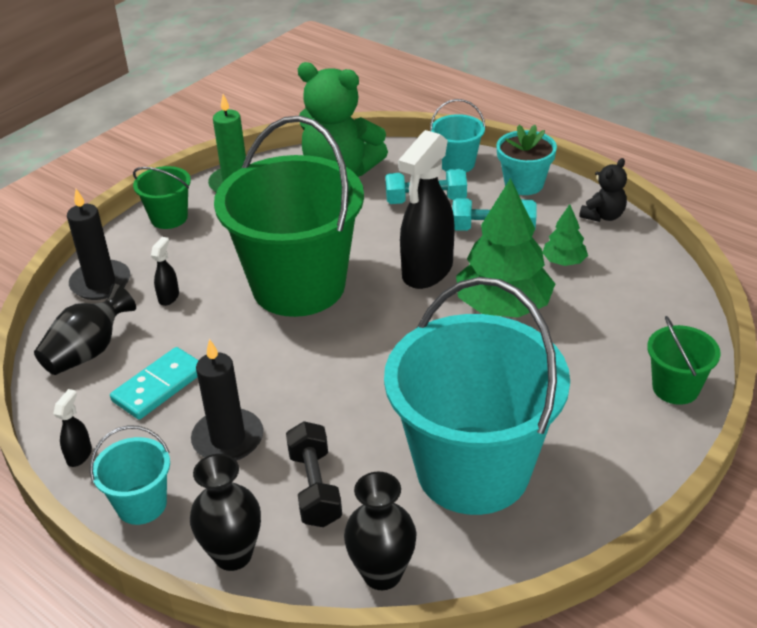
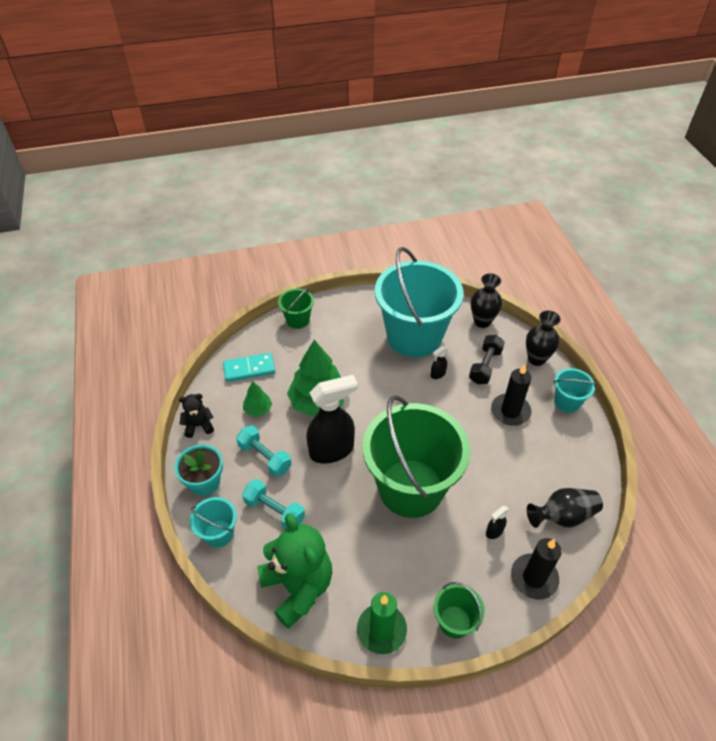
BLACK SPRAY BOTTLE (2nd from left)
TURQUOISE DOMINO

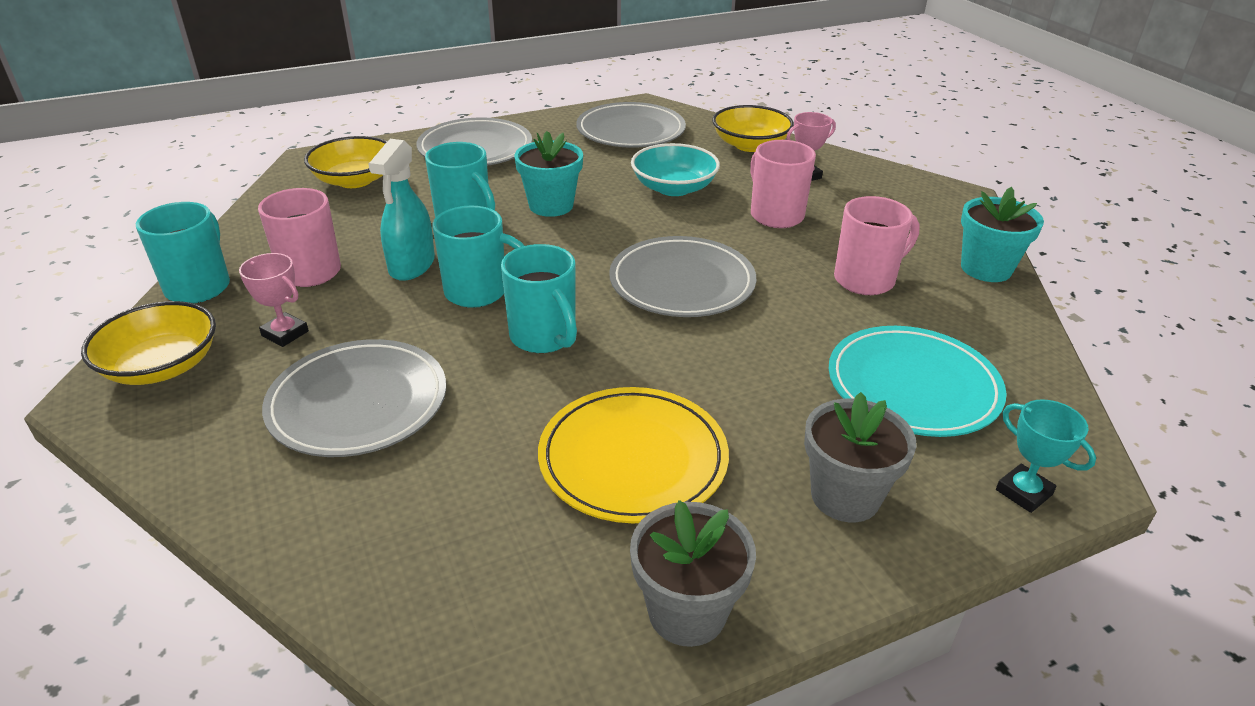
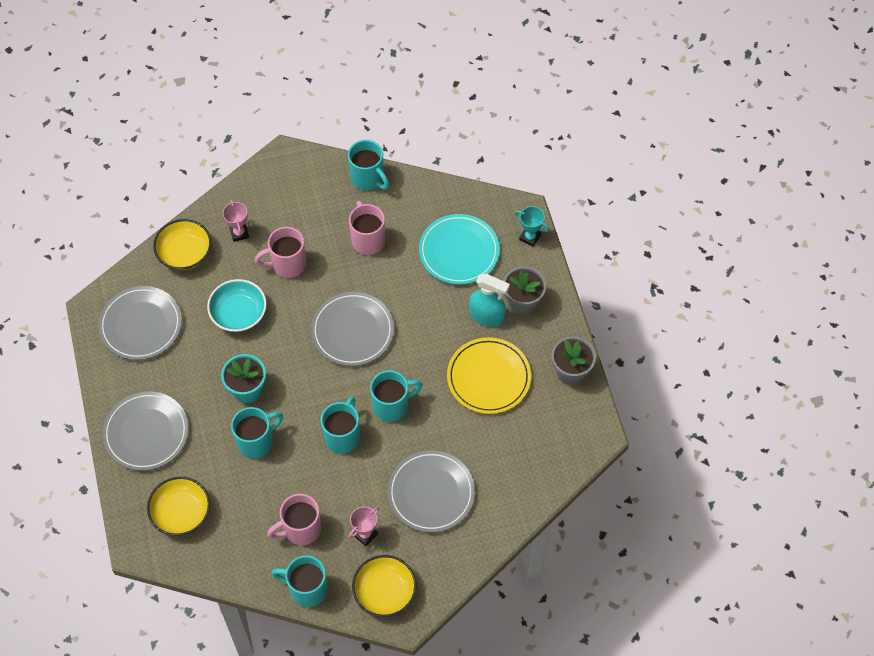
TURQUOISE SPRAY BOTTLE
TURQUOISE MUG (4th from left)
TURQUOISE TROPHY

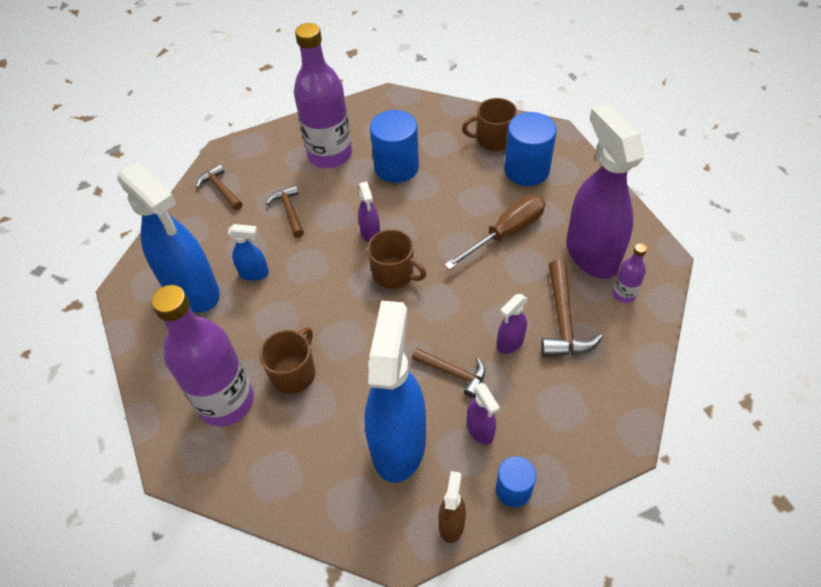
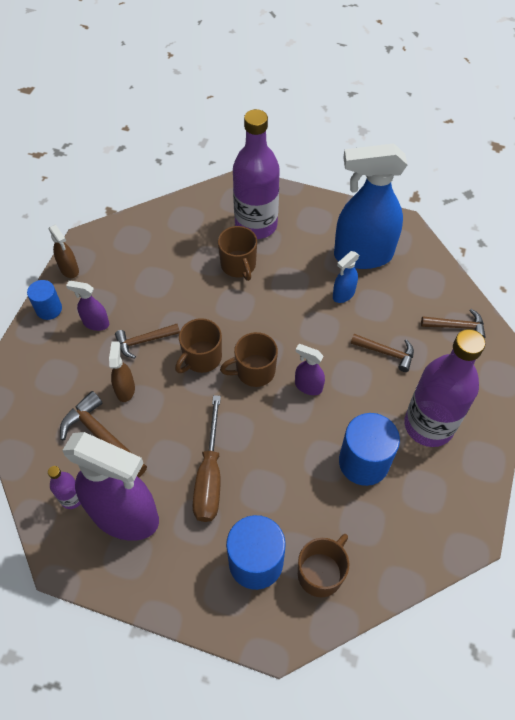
BLUE SPRAY BOTTLE (3rd from left in the first image)
BROWN SPRAY BOTTLE (2nd from left)
BROWN MUG (1st from left)

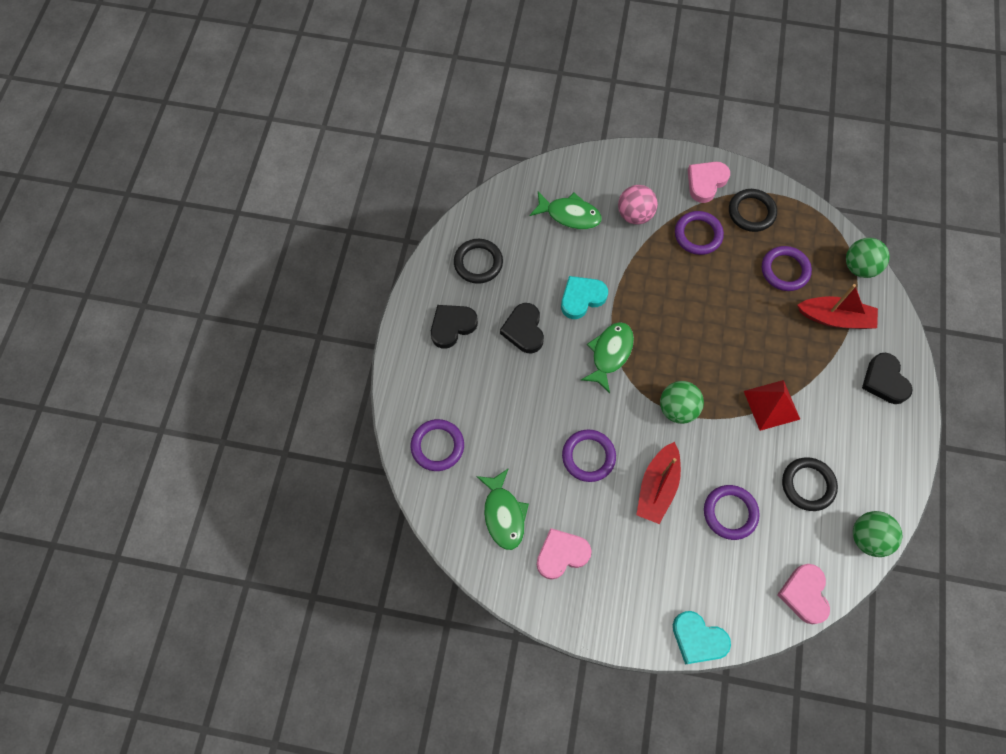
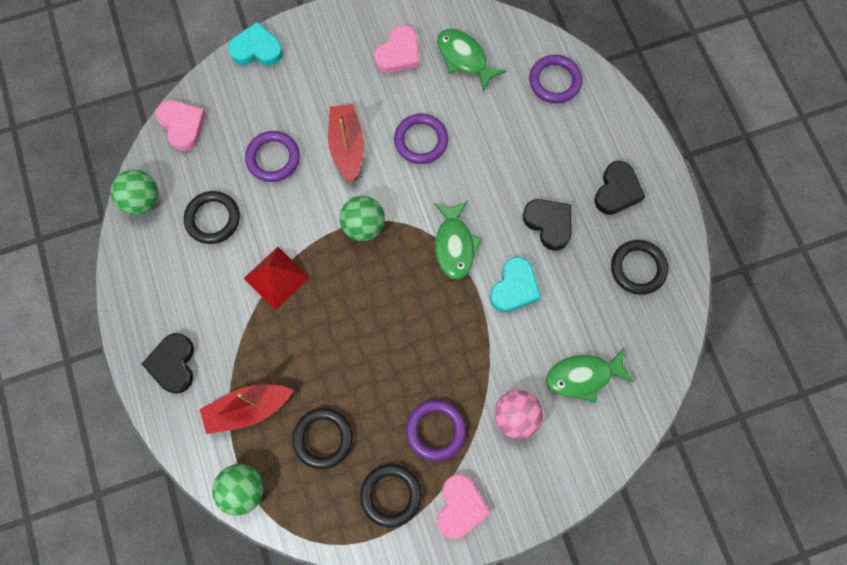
BLACK RING (2nd from left)
BLACK HEART (1st from left)

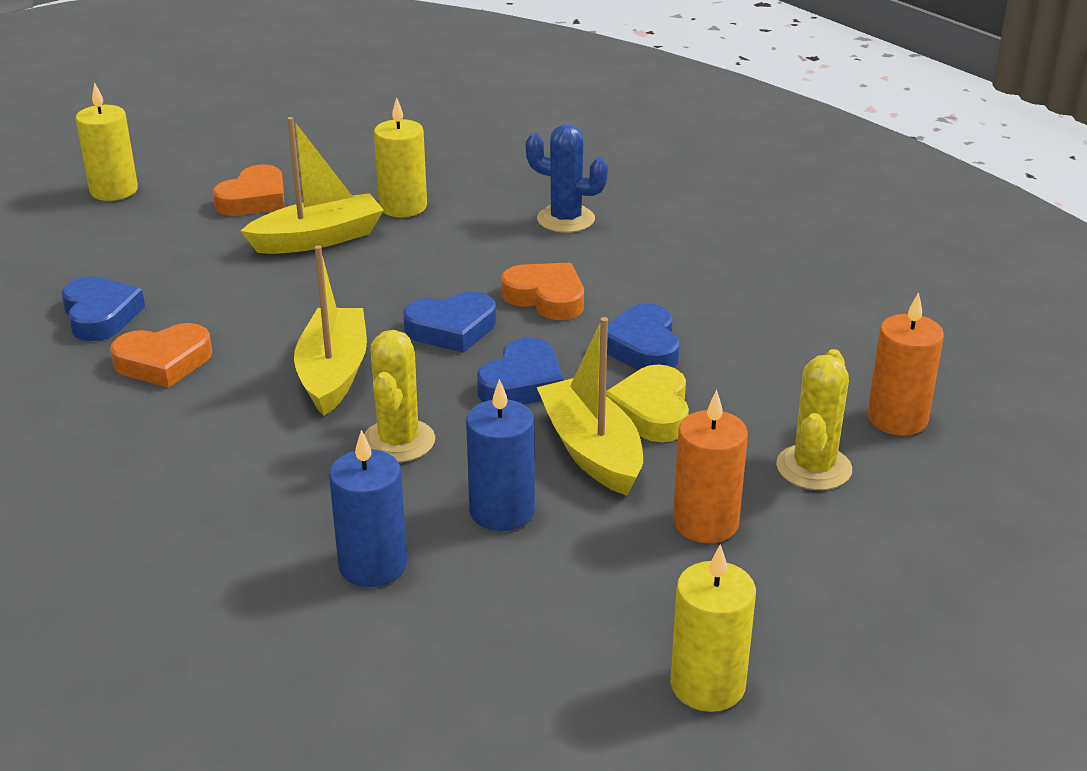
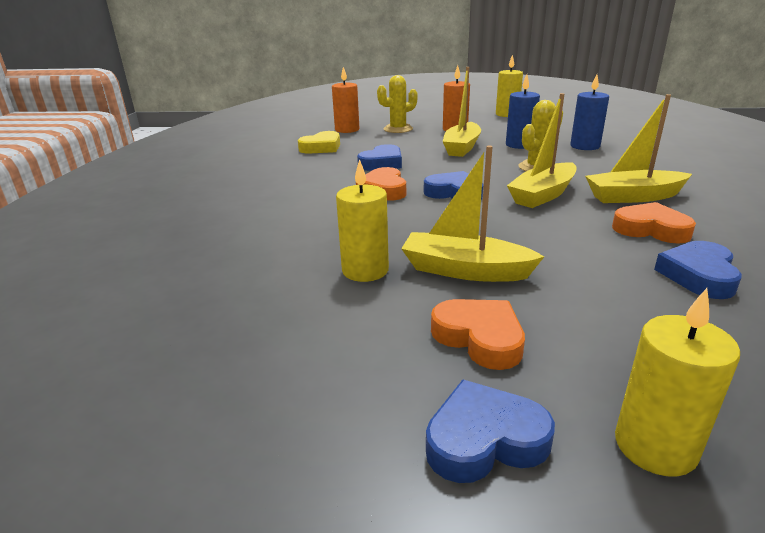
ORANGE HEART (2nd from left)
BLUE HEART (3rd from left)
BLUE CACTUS
YELLOW HEART
YELLOW BOAT (4th from left)

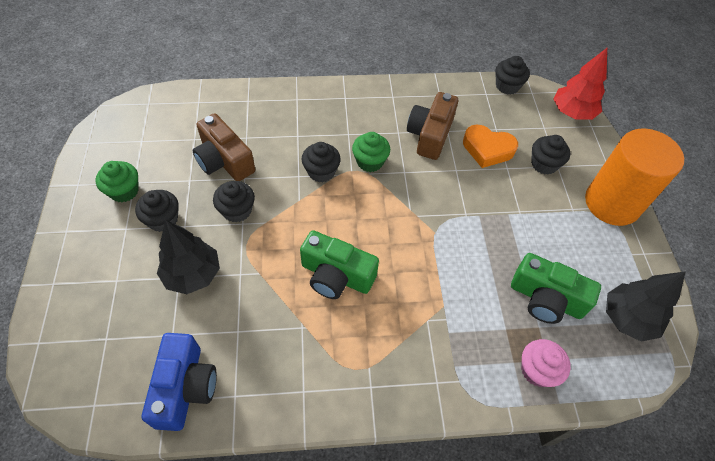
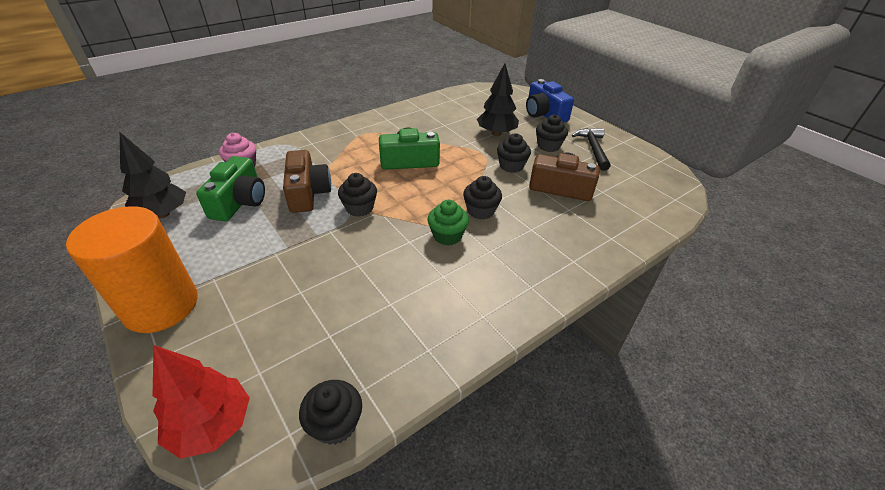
BLACK HAMMER
BLUE CAMERA
BROWN CAMERA (1st from left)
ORANGE HEART
GREEN CAMERA (1st from left)
BLACK CUPCAKE (2nd from left)

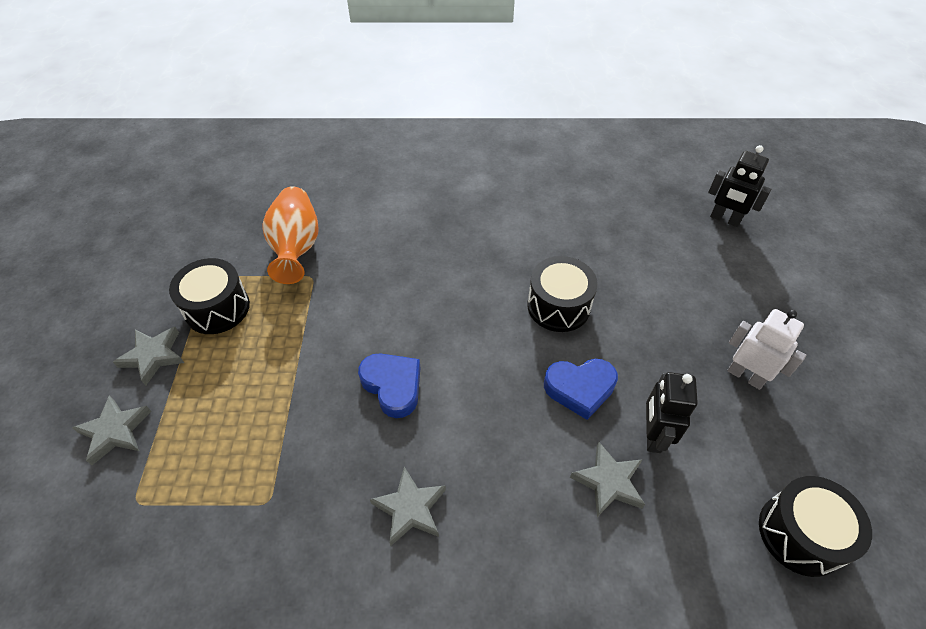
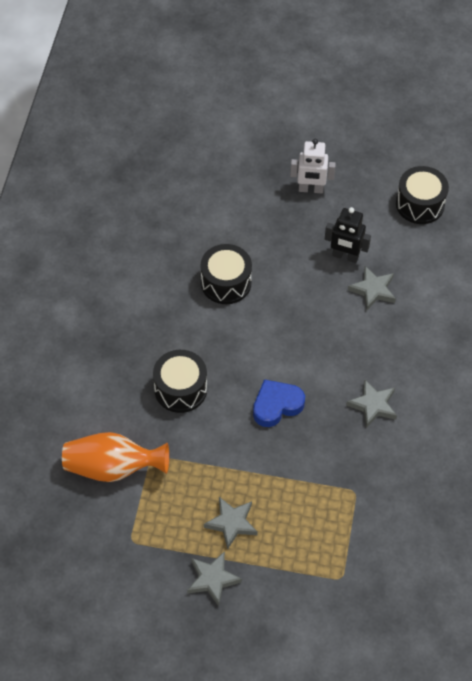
GREY STAR (2nd from left)
BLACK DRUM (1st from left)
BLUE HEART (2nd from left in the first image)
BLACK ROBOT (2nd from left in the first image)
WHITE ROBOT

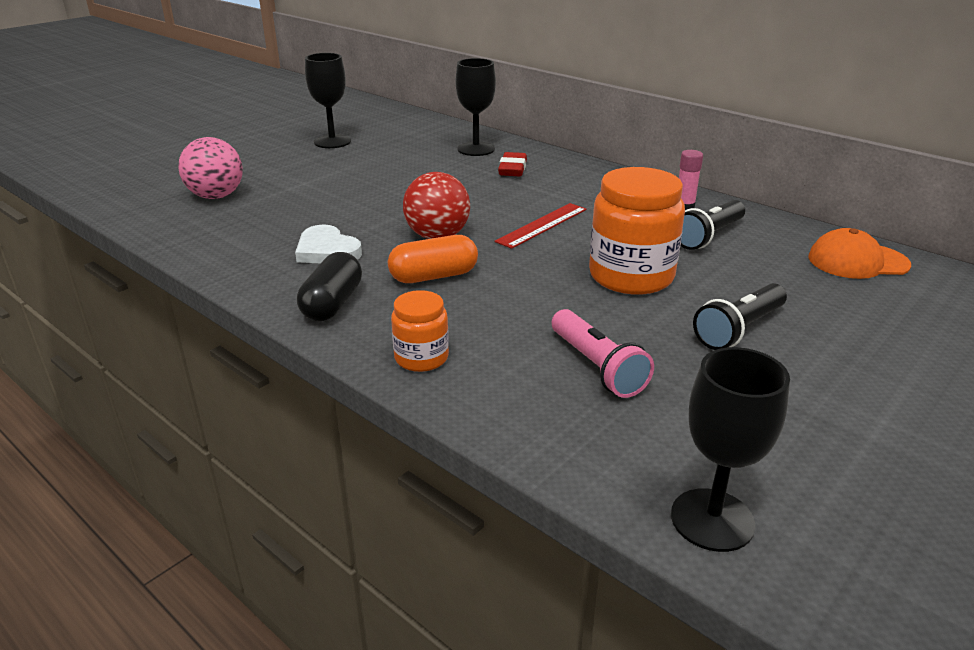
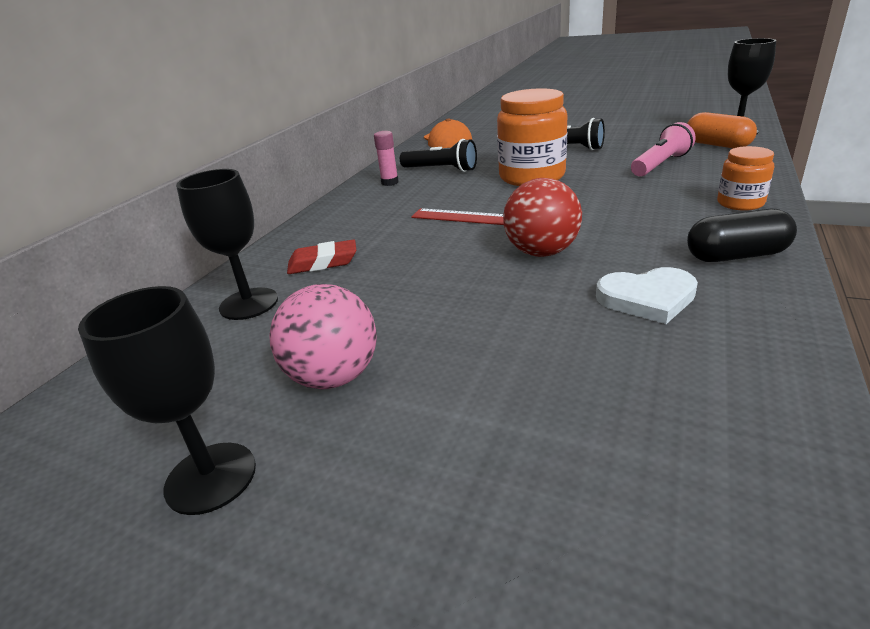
PINK BALL
WHITE HEART
ORANGE CAPSULE

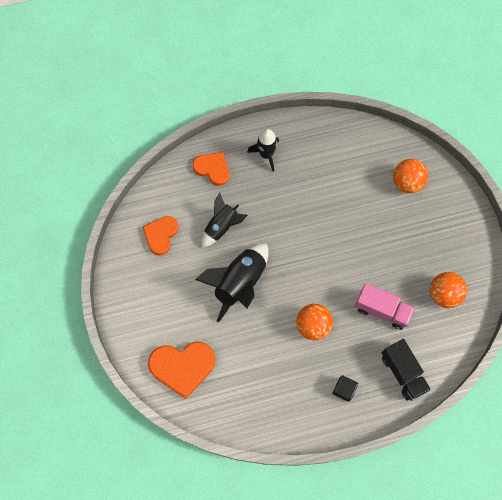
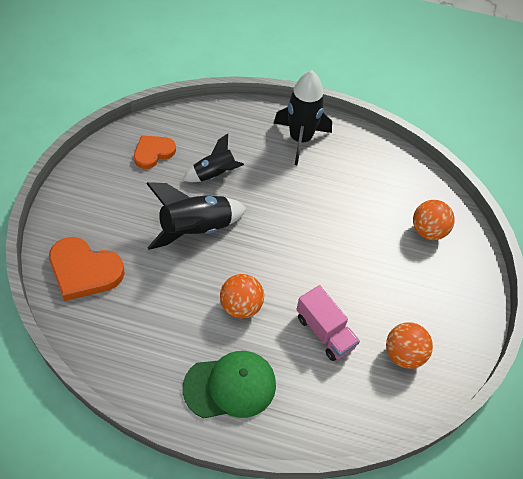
ORANGE HEART (3rd from left in the first image)
BLACK ROCKET (3rd from left)
GREEN CAP
BLACK TRUCK

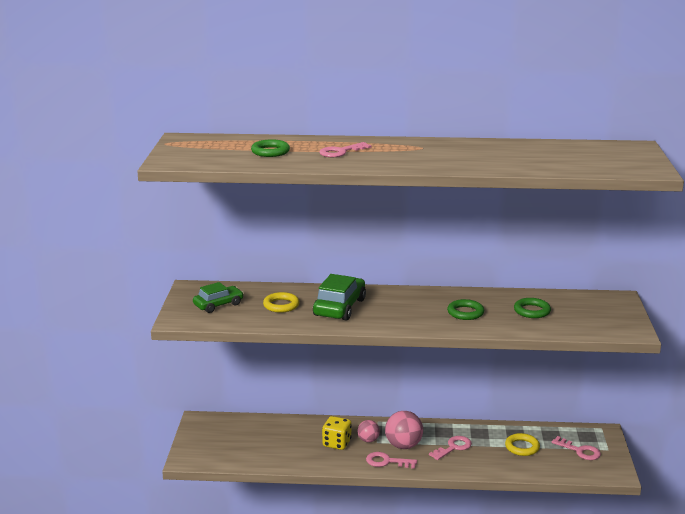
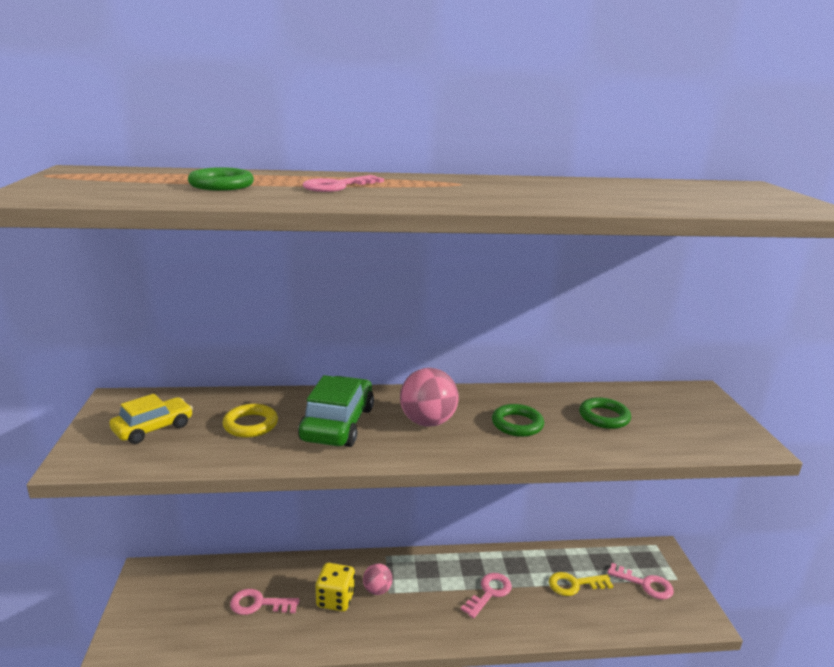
YELLOW CAR
PINK KEY (1st from left)
PINK BALL (2nd from left)
YELLOW KEY

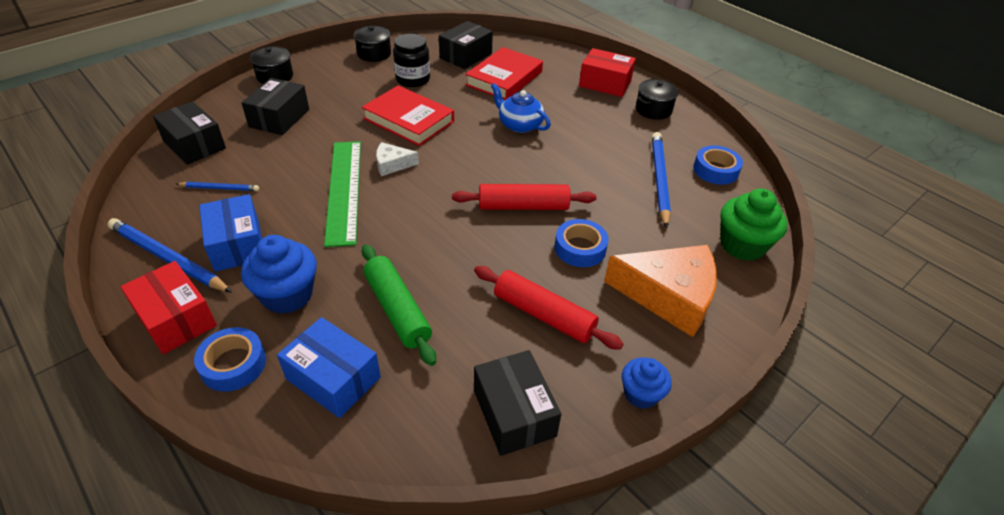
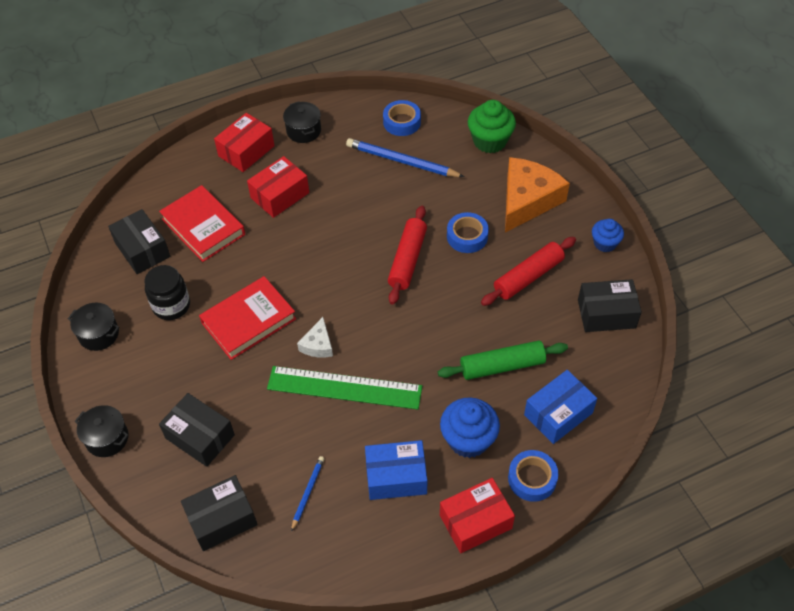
BLUE PENCIL (1st from left in the first image)
BLUE TEAPOT
RED BOX (2nd from left)

